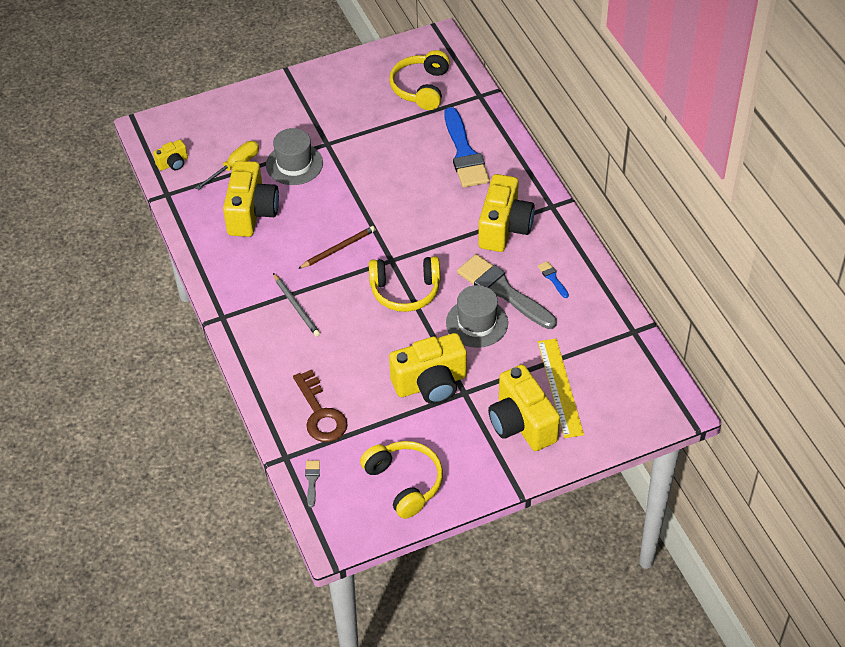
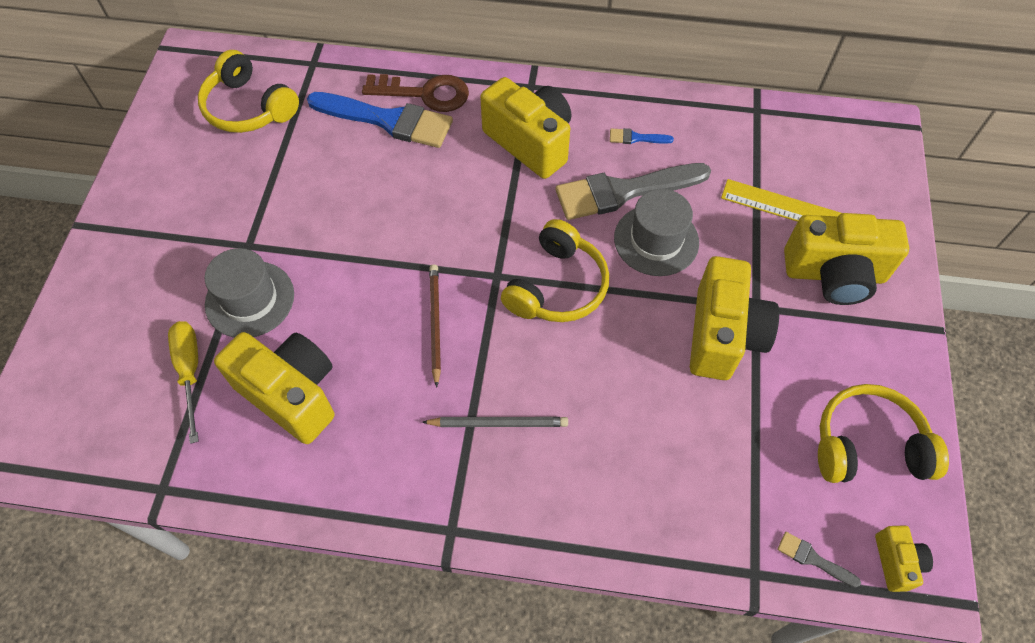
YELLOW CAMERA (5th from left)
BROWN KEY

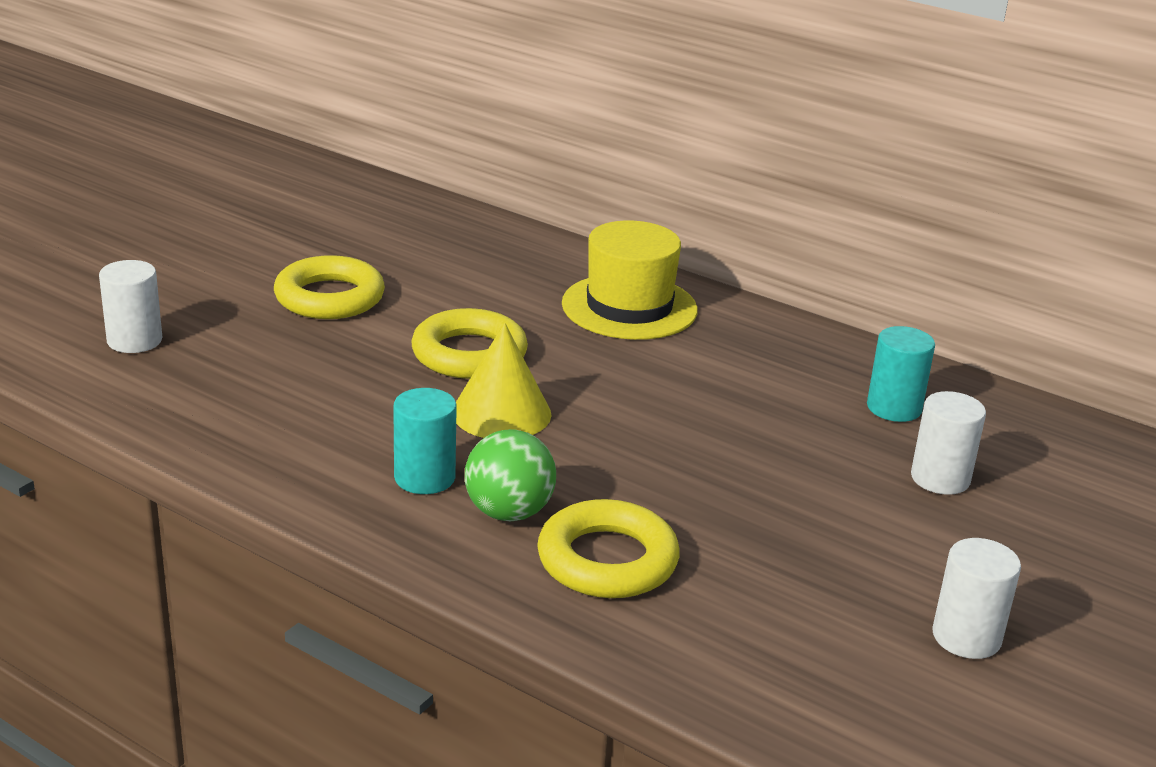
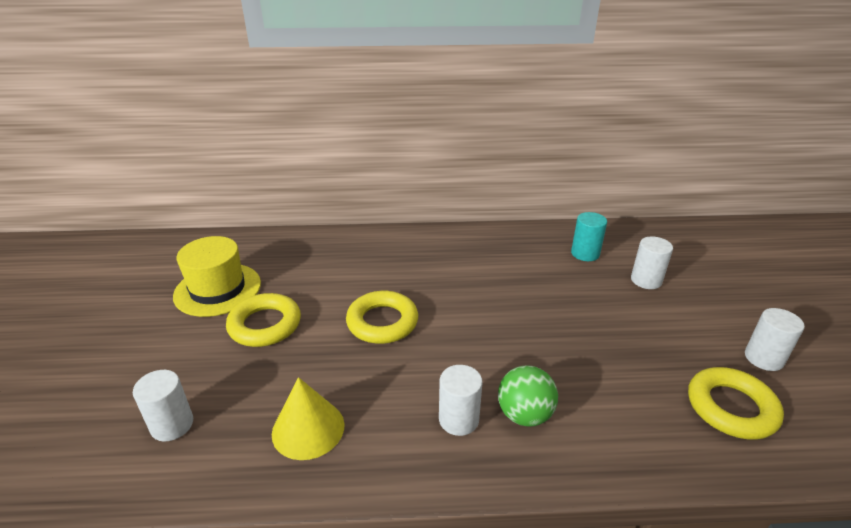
WHITE CYLINDER (2nd from left)
YELLOW CONE
YELLOW RING (3rd from left)
YELLOW HAT

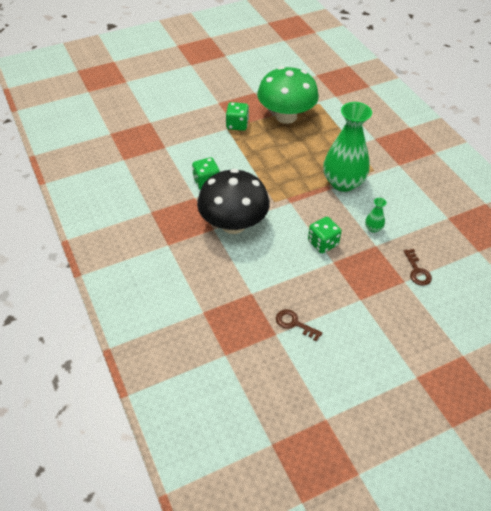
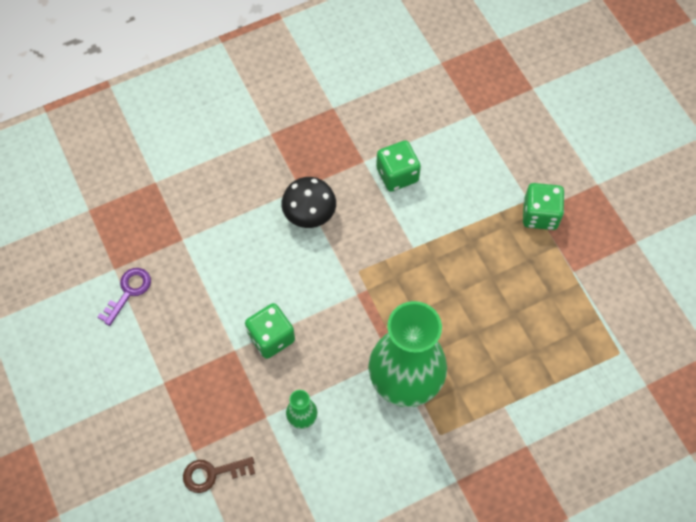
BLACK MUSHROOM
GREEN MUSHROOM
PURPLE KEY

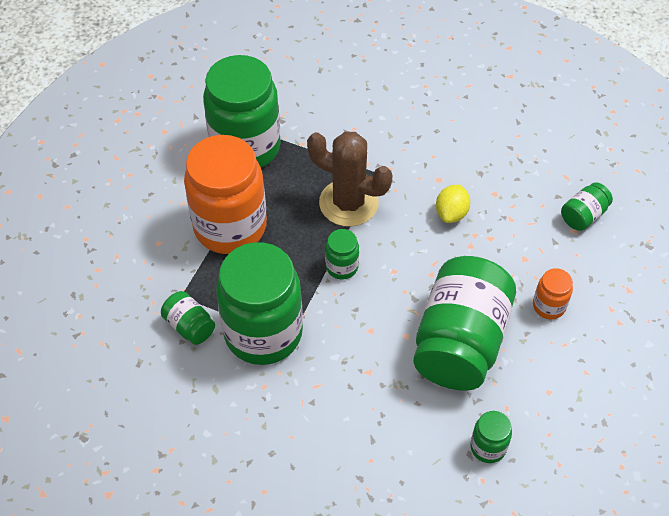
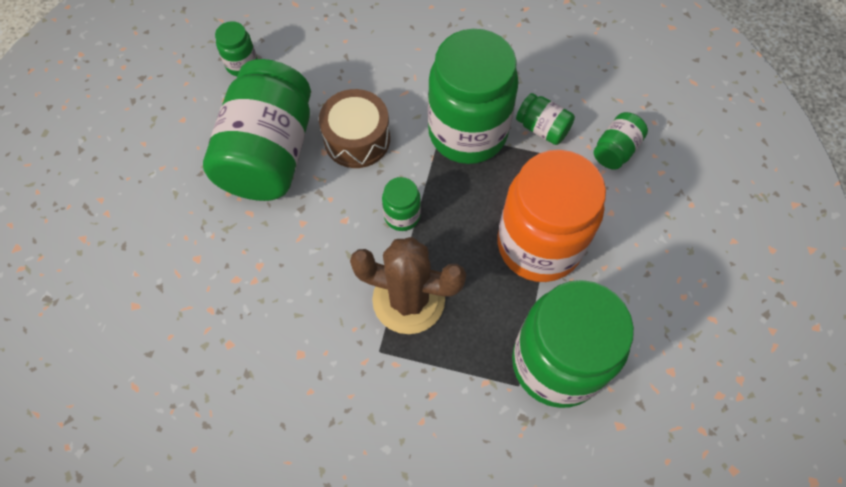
YELLOW LEMON
ORANGE JAR (2nd from left in the first image)
GREEN JAR (7th from left)
BROWN DRUM

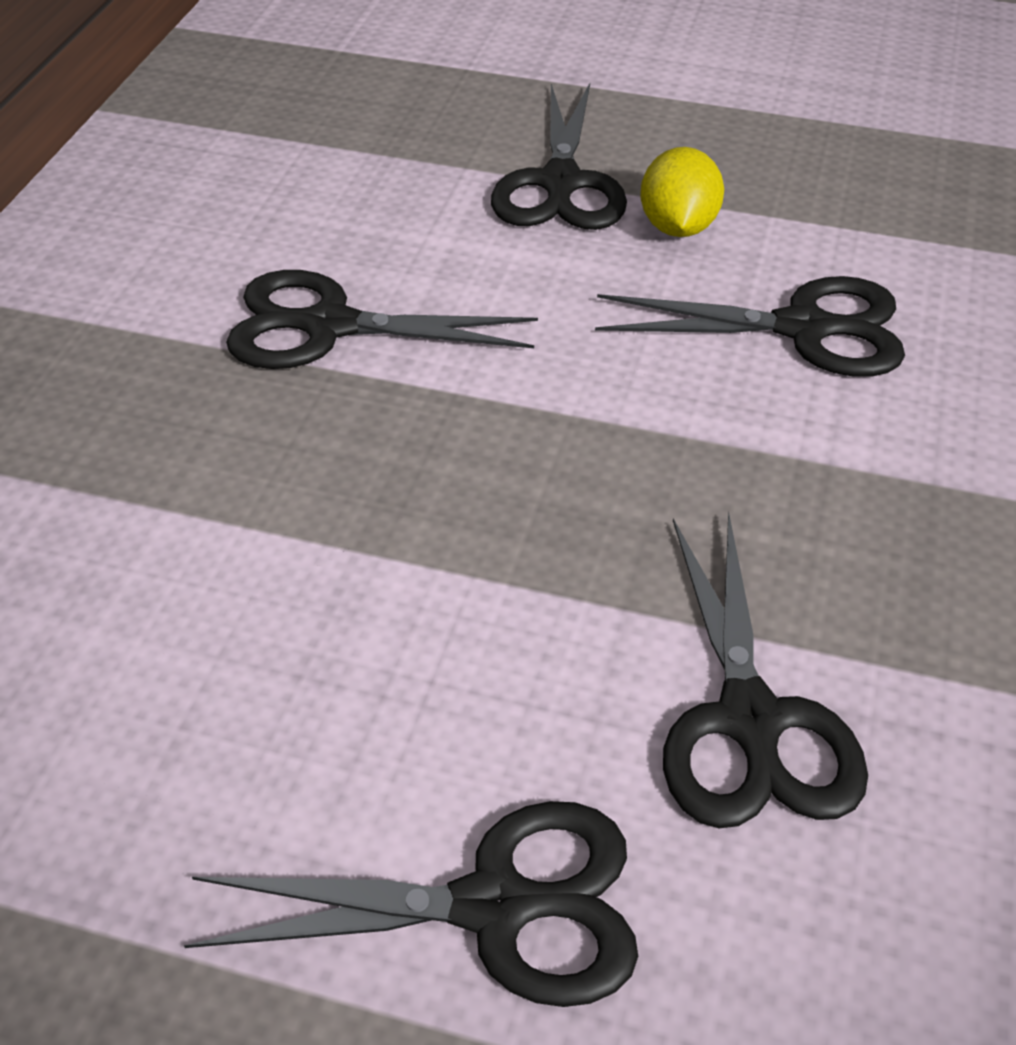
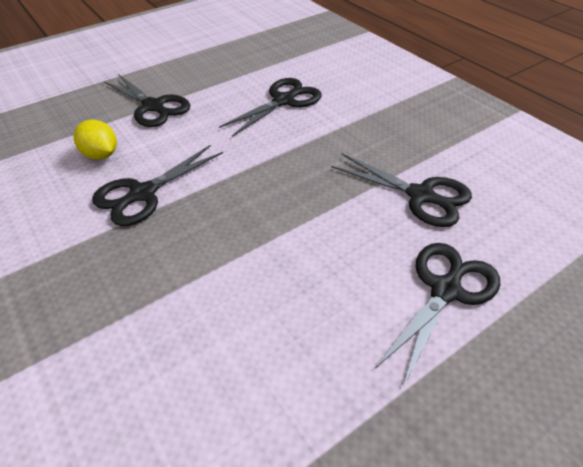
YELLOW LEMON

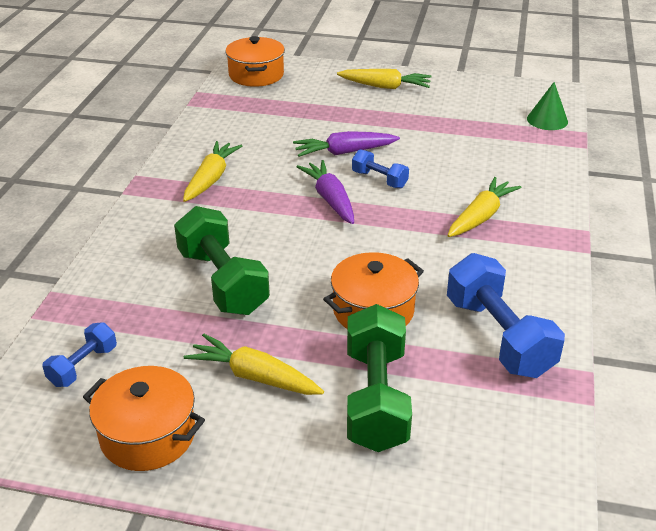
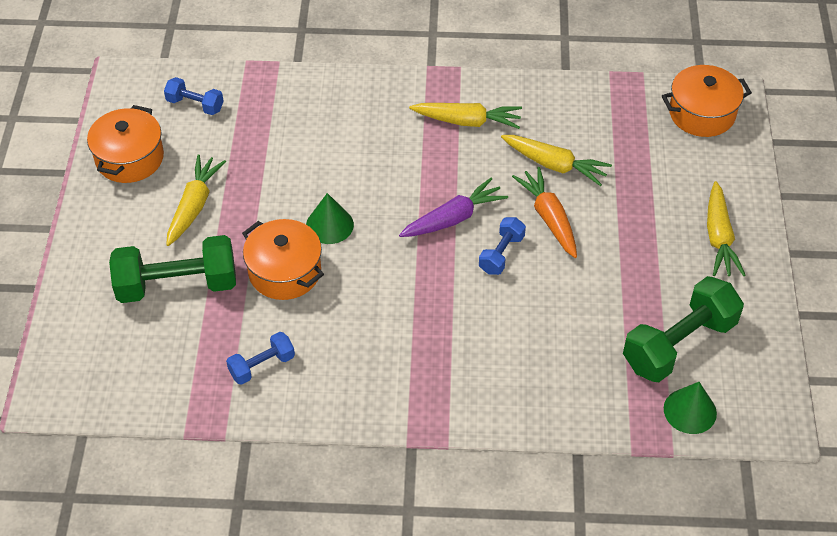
GREEN DUMBBELL (2nd from left)
ORANGE CARROT
YELLOW CARROT (3rd from left)
BLUE DUMBBELL (2nd from left)
GREEN CONE (1st from left)

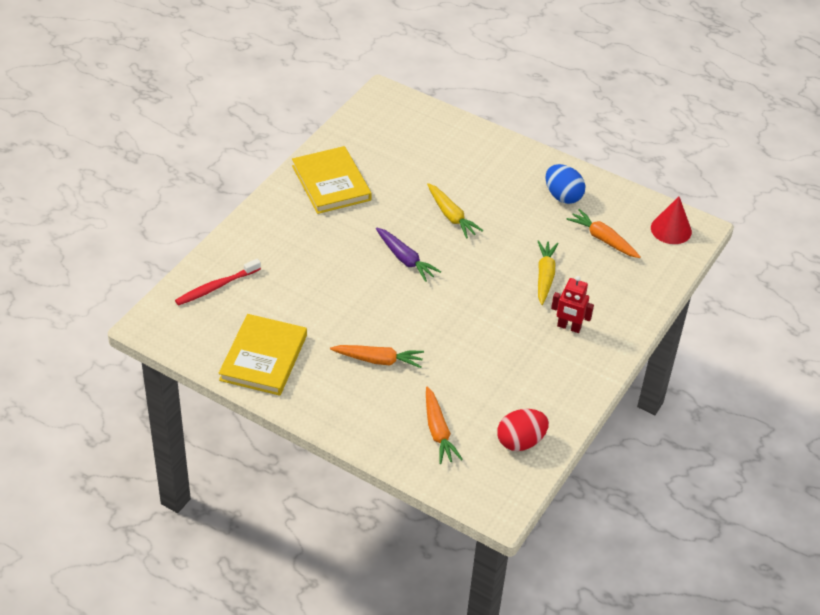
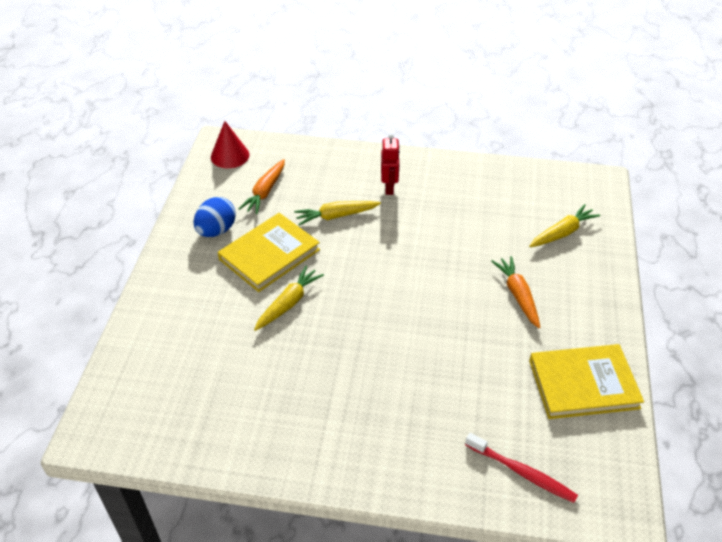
YELLOW BOOK (1st from left)
PURPLE CARROT
YELLOW CARROT (3rd from left)
RED EGG

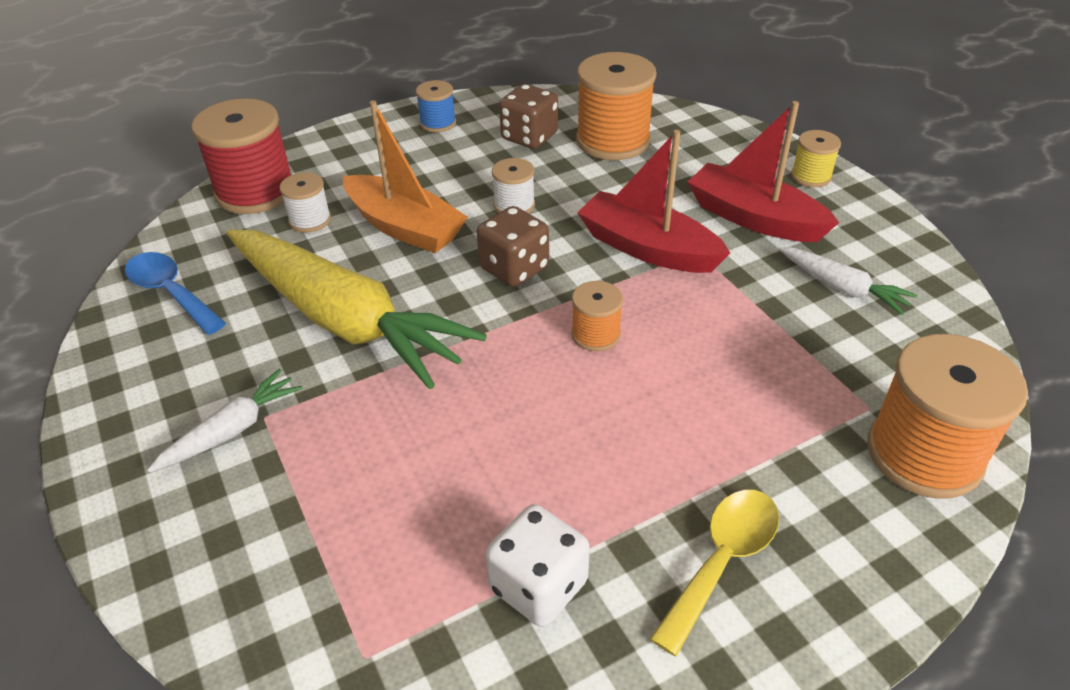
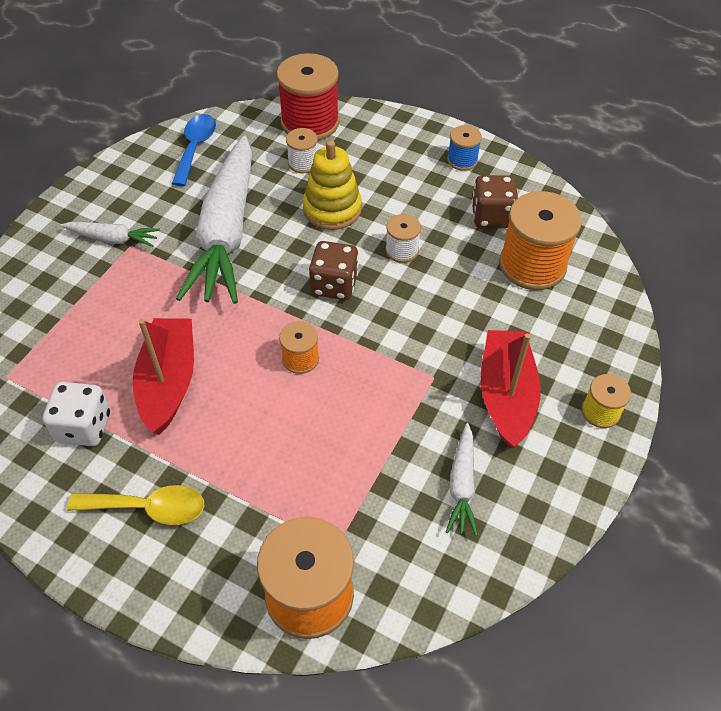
WHITE CARROT (2nd from left)
YELLOW STACKING TOY
RED BOAT (1st from left)

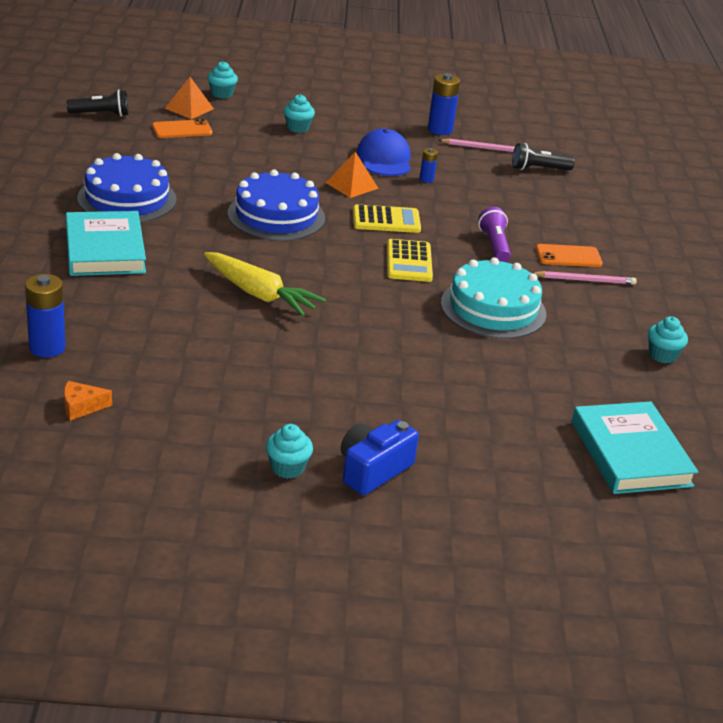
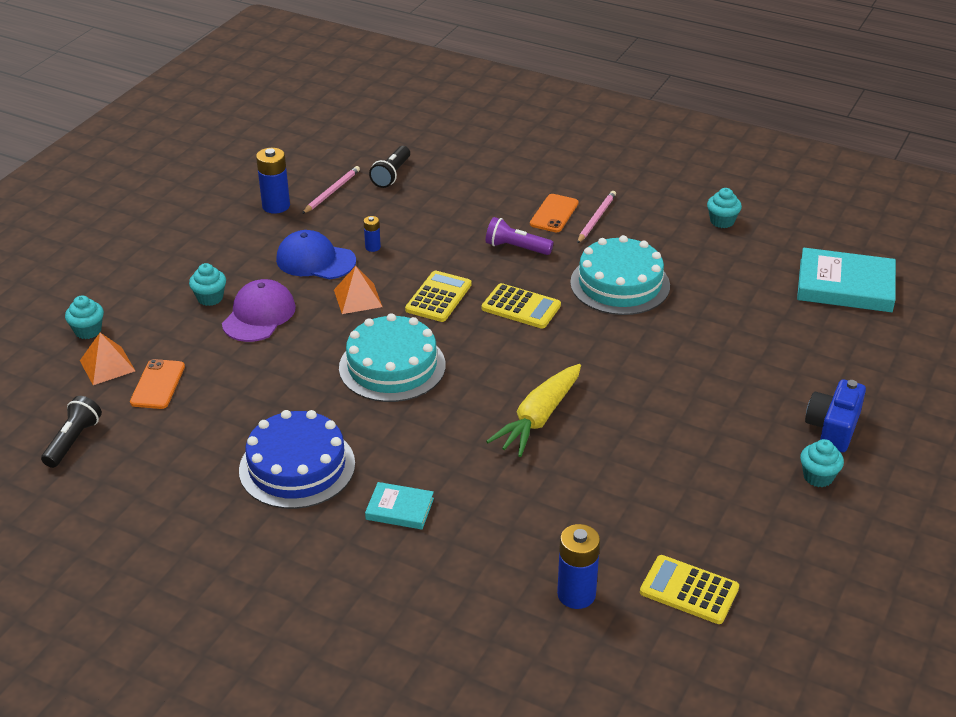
YELLOW CALCULATOR (3rd from left)
TURQUOISE BOOK (1st from left)
YELLOW CARROT
TURQUOISE CAKE (1st from left)
BLUE CAMERA
PURPLE CAP

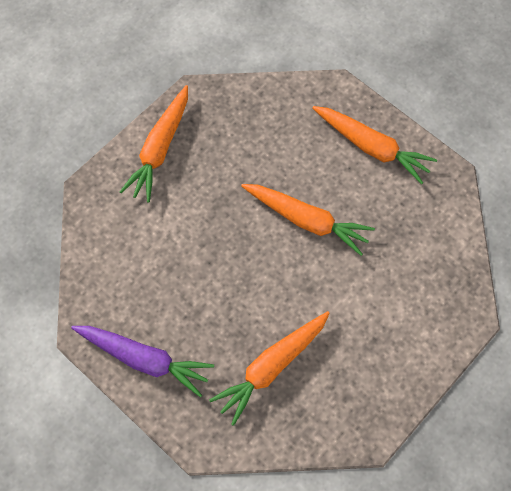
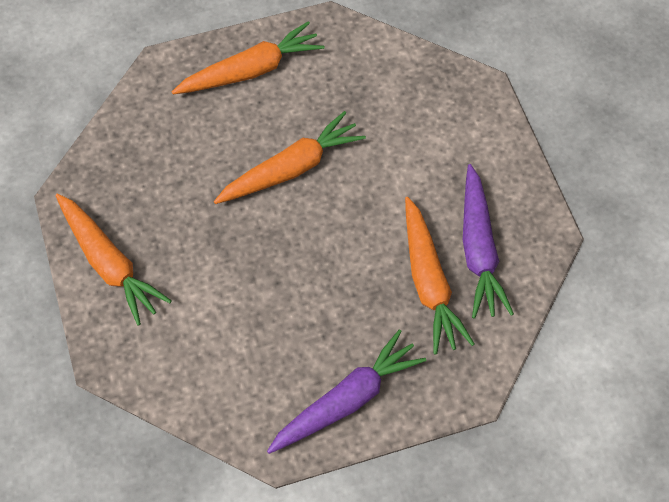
PURPLE CARROT (2nd from left)

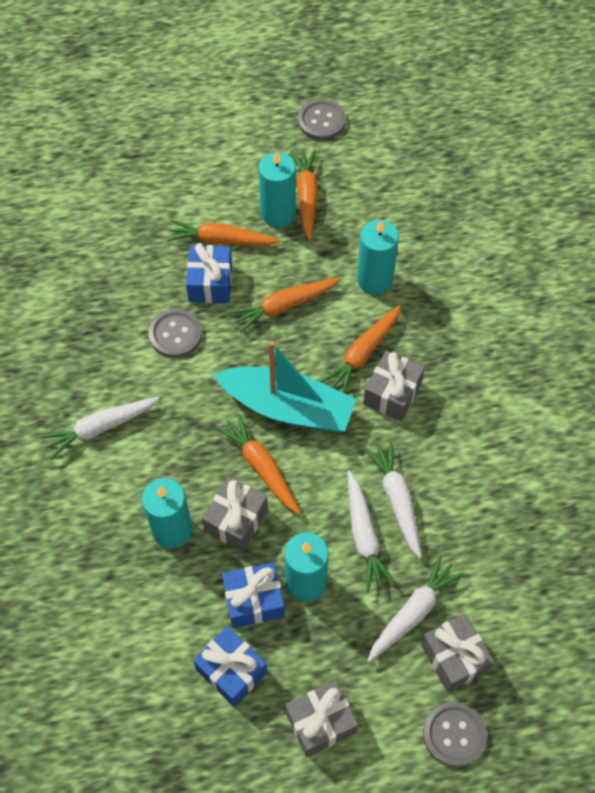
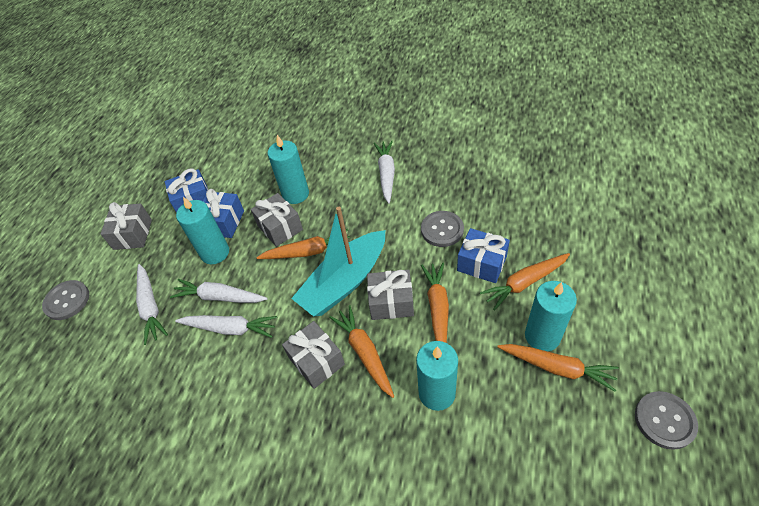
ORANGE CARROT (4th from left)
GREY GIFT (4th from left)

